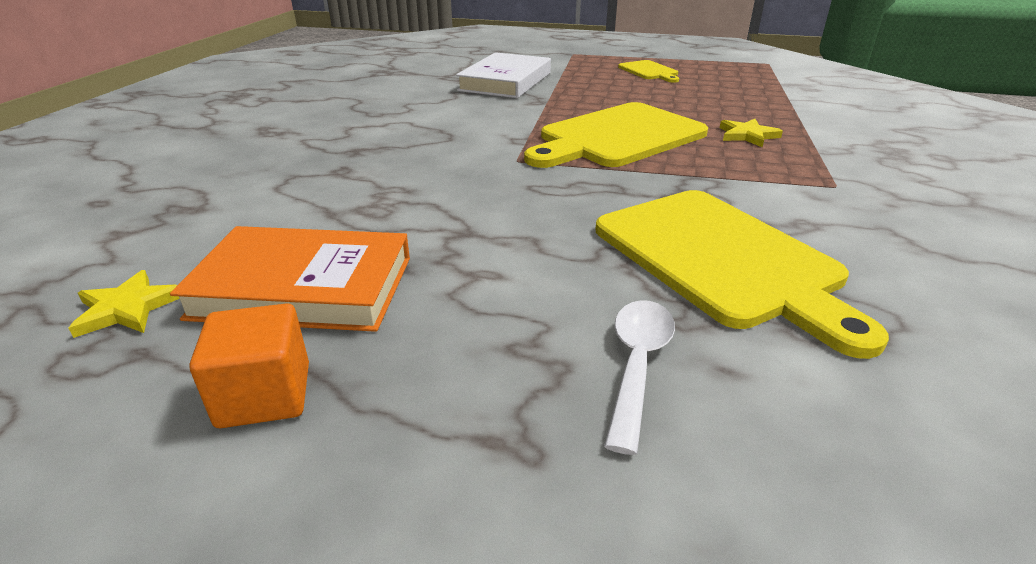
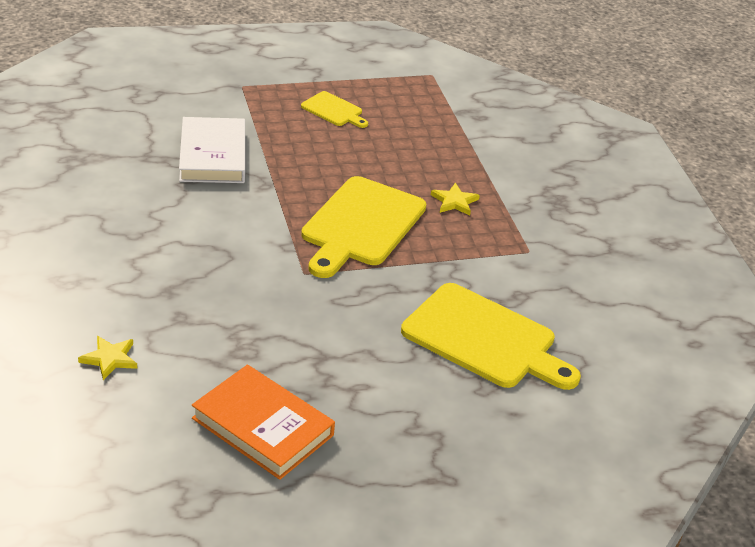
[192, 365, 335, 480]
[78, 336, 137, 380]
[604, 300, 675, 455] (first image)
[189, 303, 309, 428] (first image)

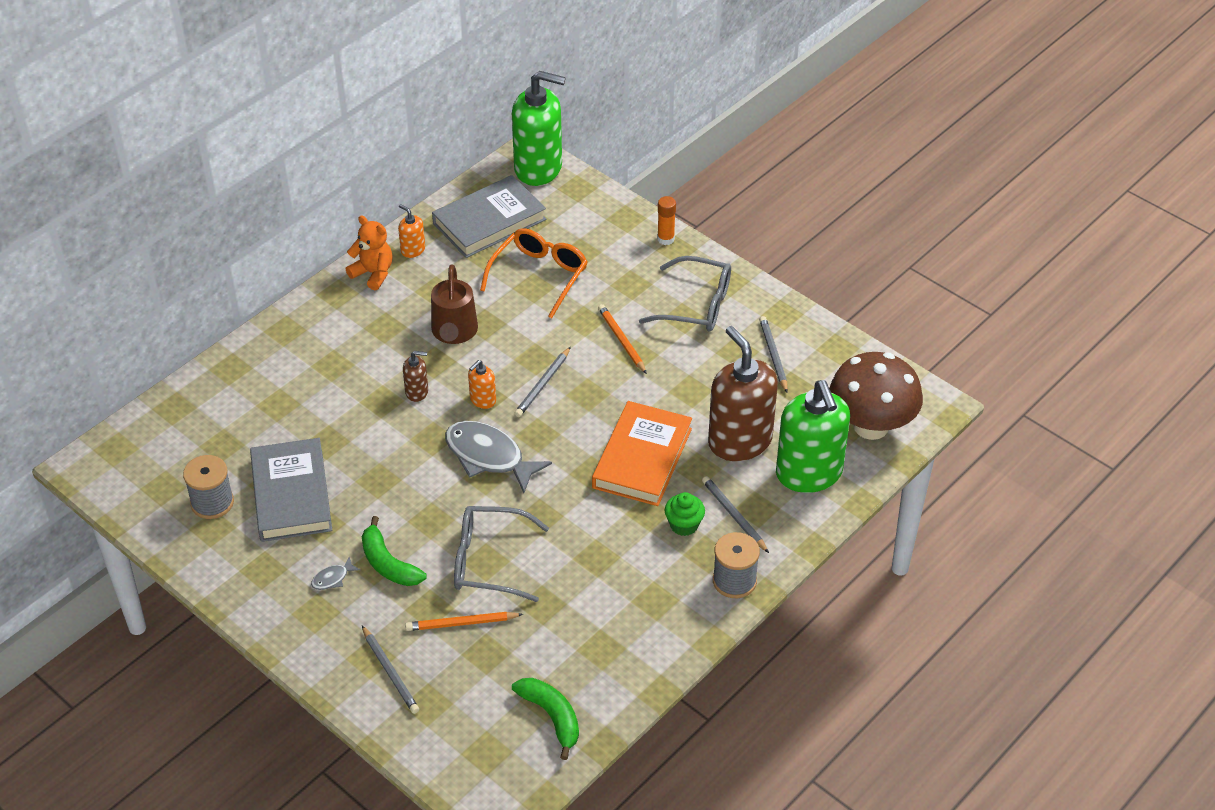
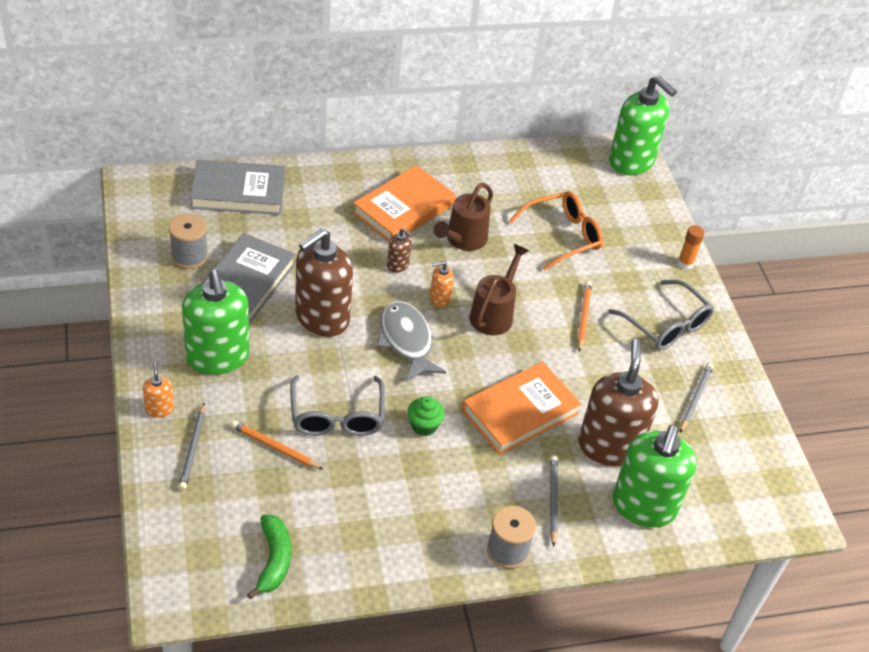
[190, 160, 285, 215]
[143, 362, 174, 418]
[346, 216, 393, 290] (first image)
[469, 244, 529, 335]
[829, 352, 923, 440] (first image)
[407, 396, 445, 436]
[290, 375, 385, 436]
[362, 516, 427, 586] (first image)
[182, 269, 249, 375]
[353, 165, 456, 242]
[295, 229, 353, 337]

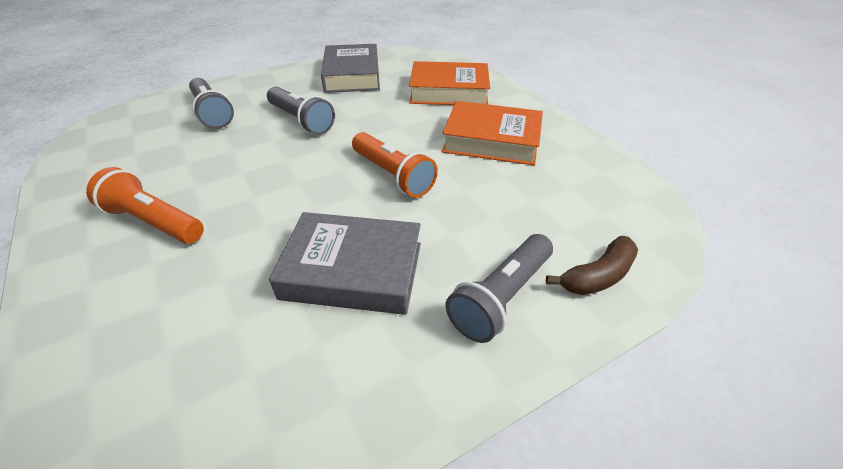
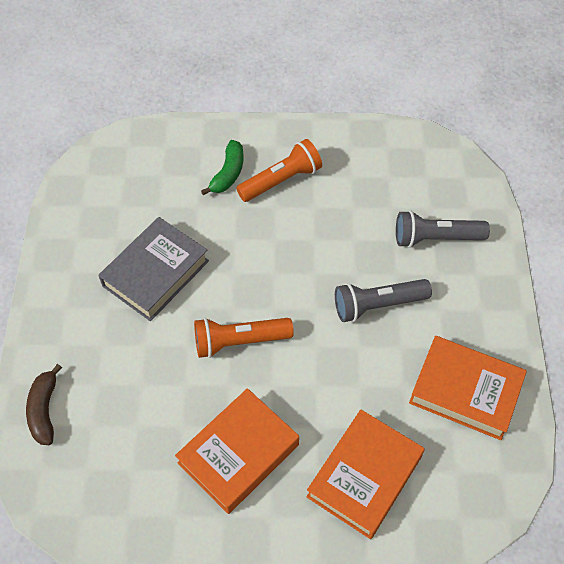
[409, 336, 527, 440]
[446, 234, 553, 343] (first image)
[201, 140, 244, 195]

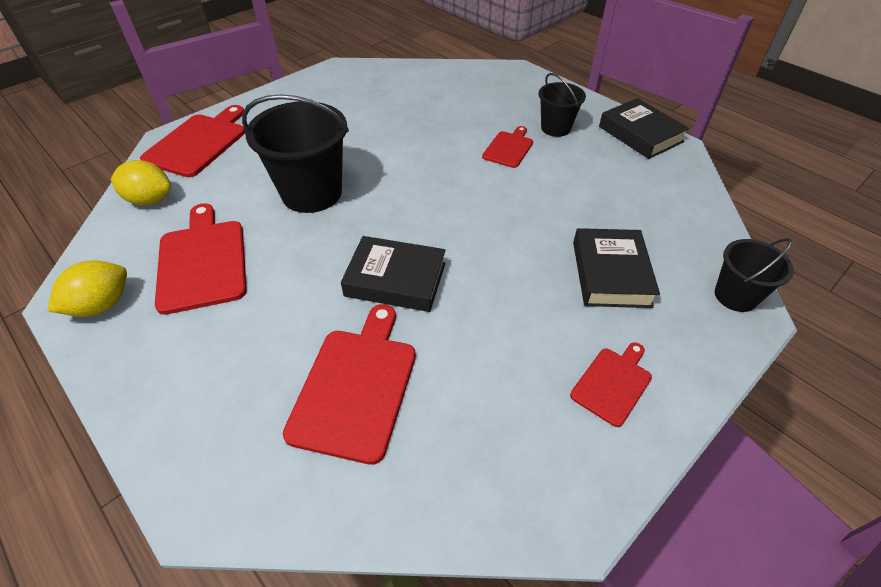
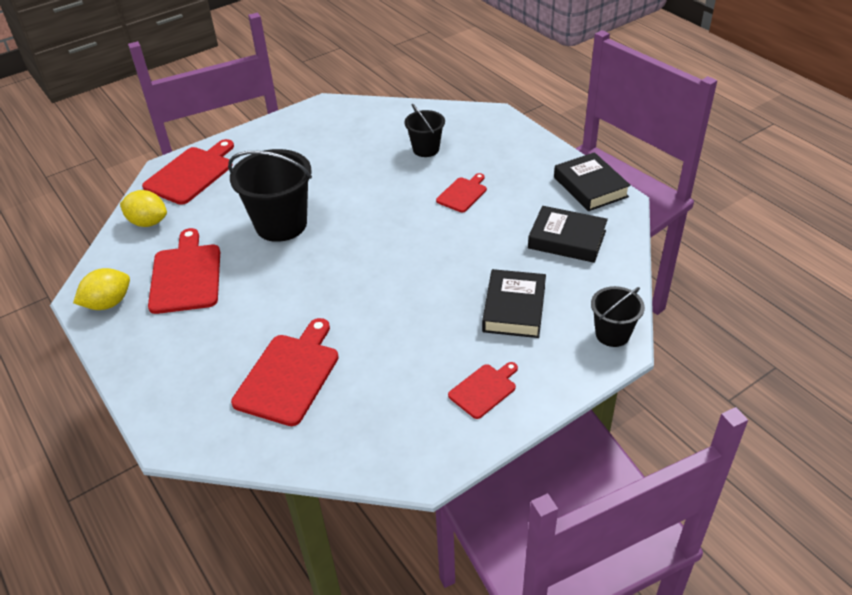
[404, 104, 445, 157]
[528, 206, 608, 263]

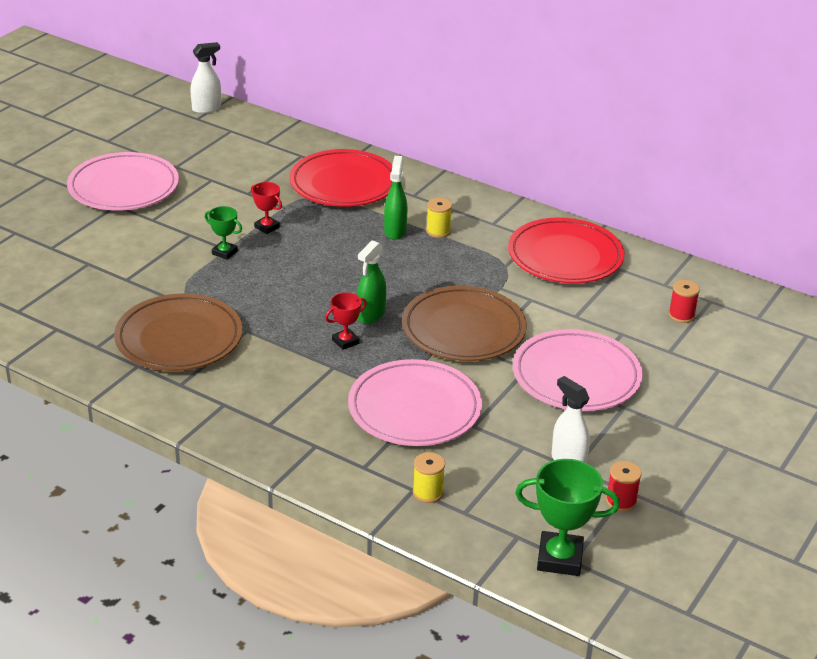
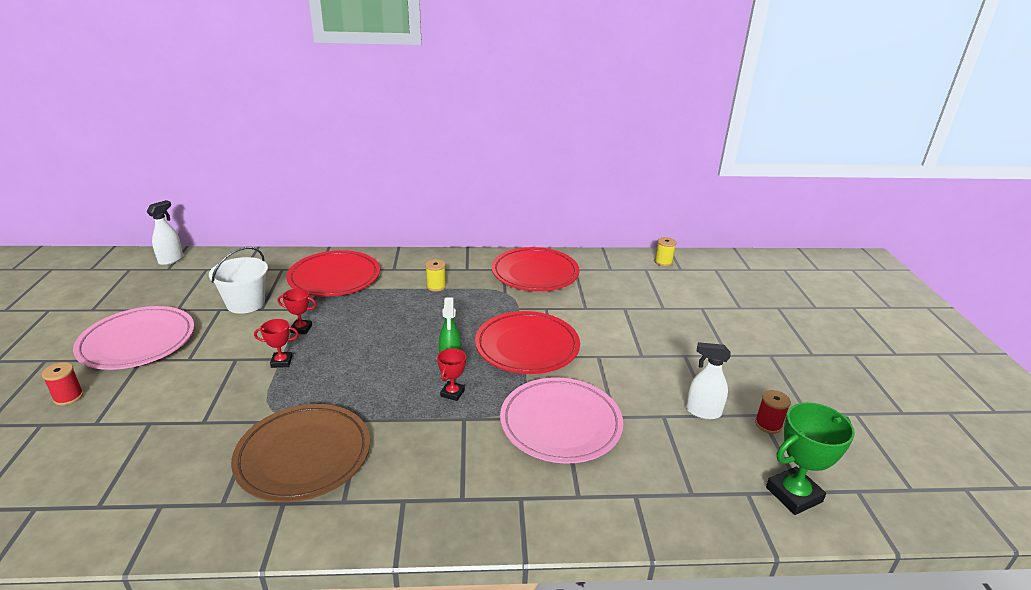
[384, 156, 408, 240] (first image)
[254, 319, 298, 368]
[42, 362, 83, 406]
[475, 311, 580, 374]
[513, 329, 643, 411] (first image)
[655, 237, 676, 267]
[209, 247, 268, 314]

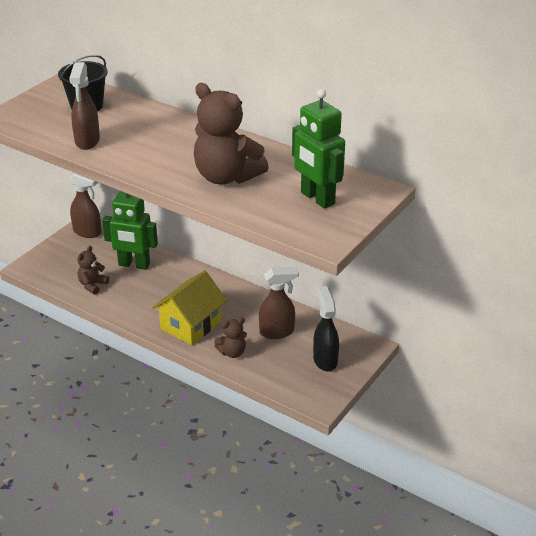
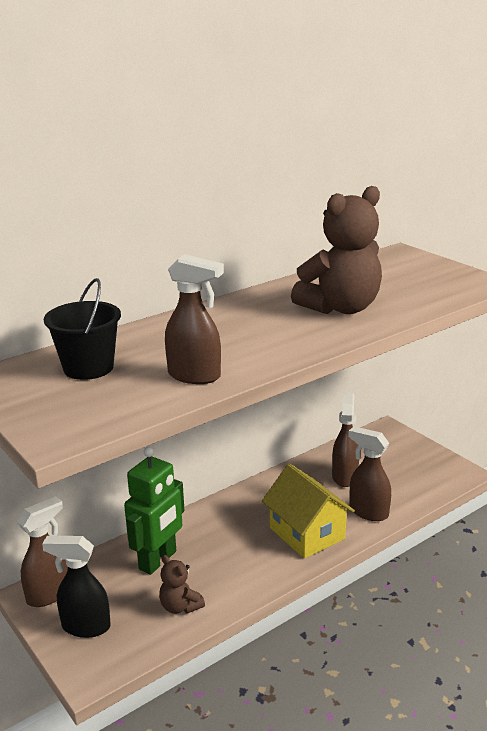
[292, 89, 345, 209] (first image)
[42, 536, 111, 638]
[348, 426, 391, 521]

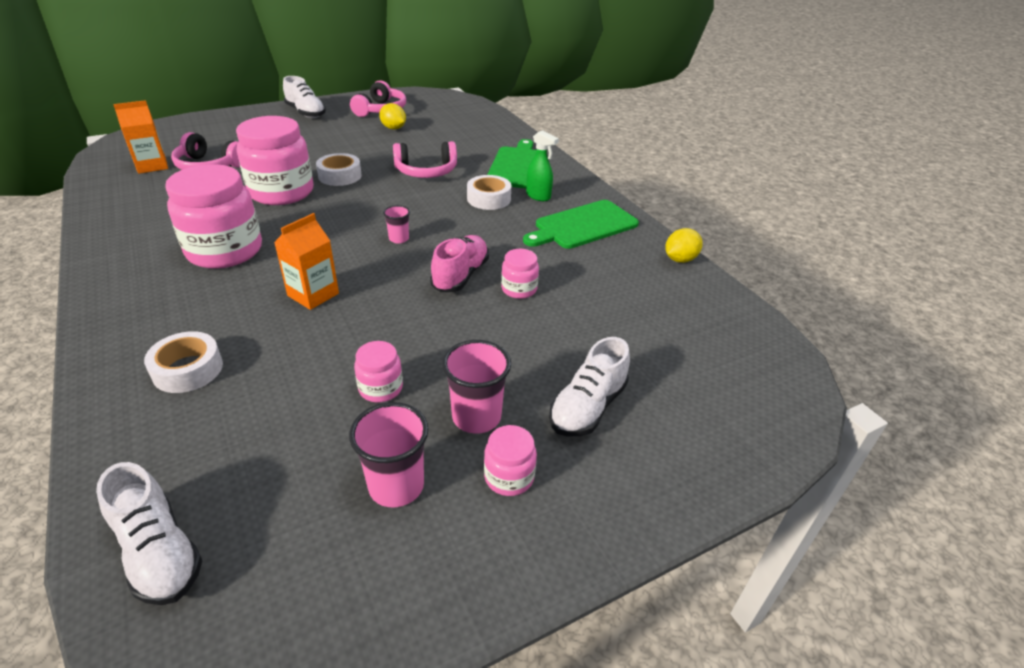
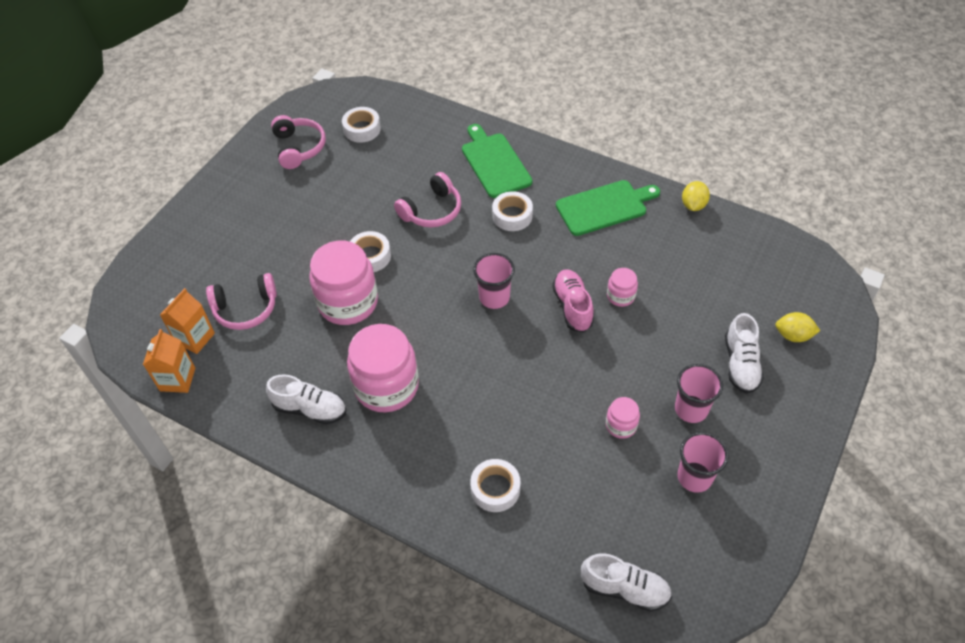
[266, 374, 346, 424]
[775, 312, 820, 342]
[526, 130, 559, 201] (first image)
[556, 180, 660, 236]
[473, 253, 515, 309]
[143, 329, 195, 393]
[484, 425, 537, 496] (first image)
[342, 107, 381, 142]

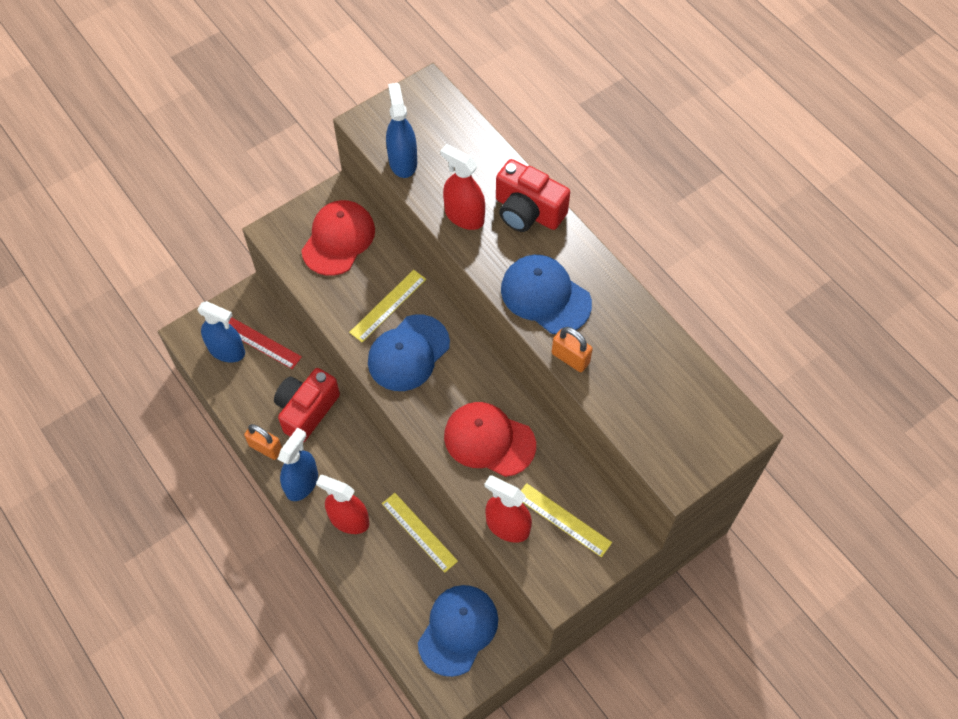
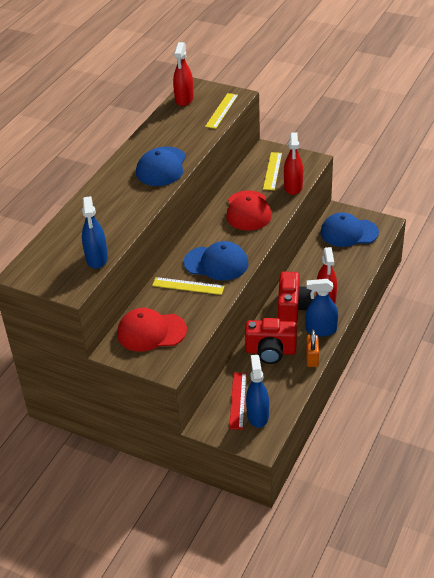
[82, 196, 108, 269]
[173, 42, 194, 106]
[278, 272, 314, 323]
[552, 327, 593, 372] (first image)
[205, 93, 238, 129]

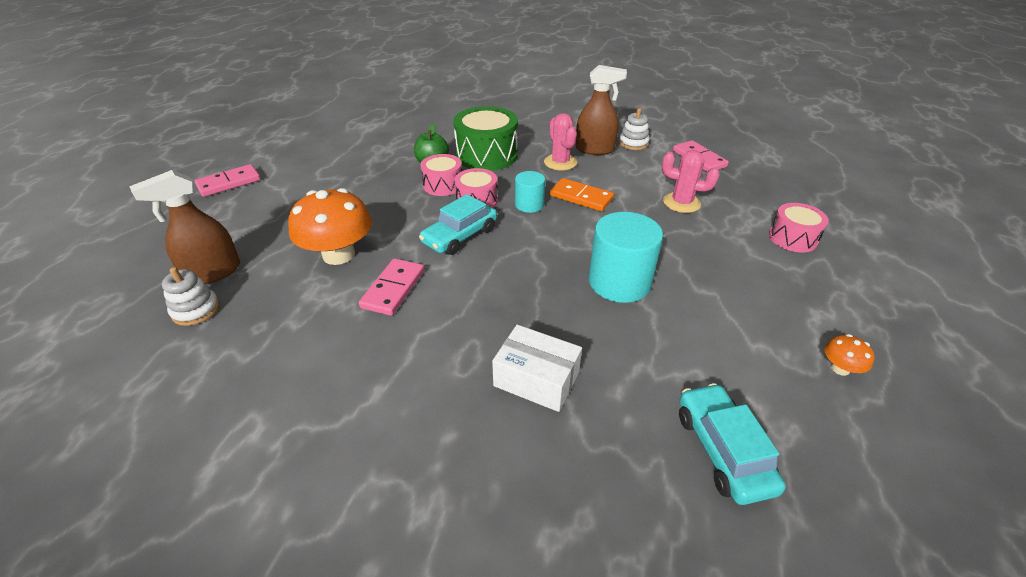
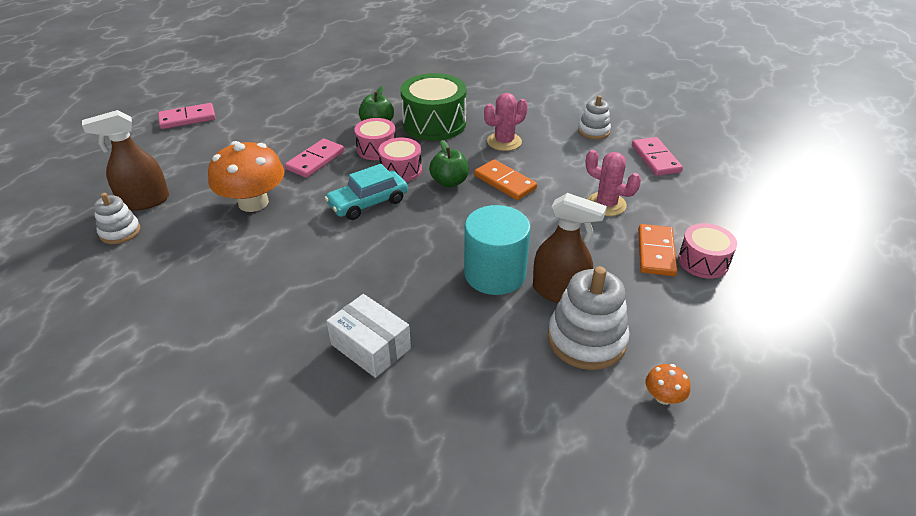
[533, 193, 607, 303]
[484, 93, 528, 151]
[429, 140, 469, 187]
[285, 138, 344, 178]
[679, 383, 786, 505] (first image)
[638, 224, 677, 276]
[548, 266, 630, 370]

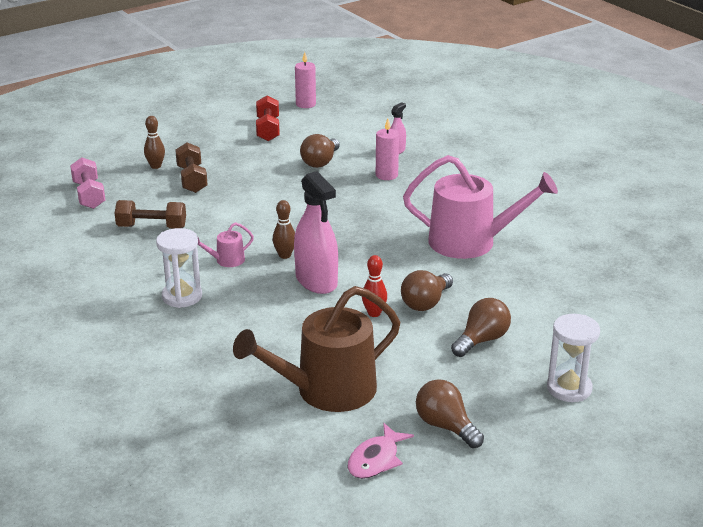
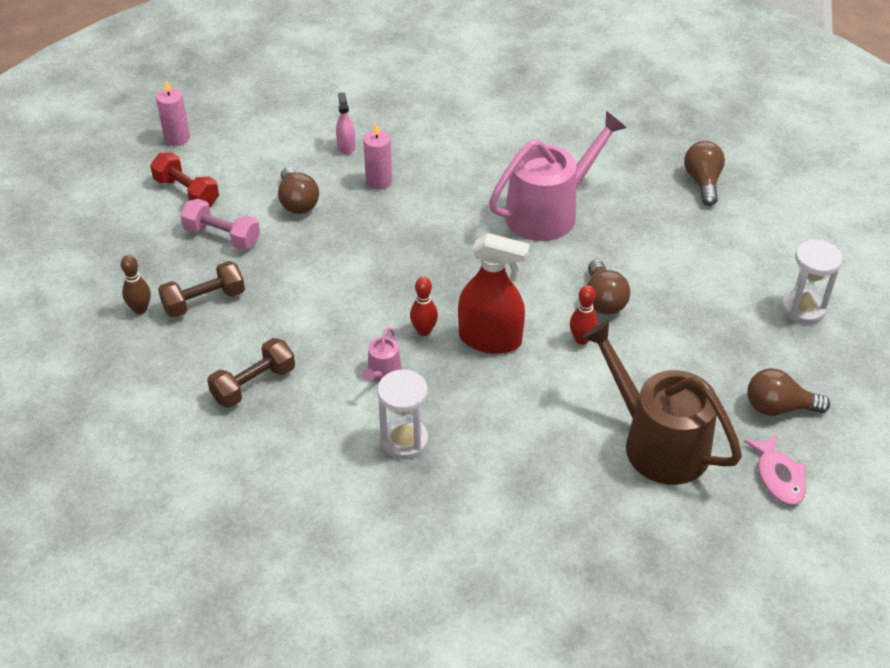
[158, 261, 245, 318]
[180, 199, 260, 250]
[458, 233, 530, 354]
[410, 277, 438, 336]
[582, 321, 742, 485]
[684, 141, 725, 206]

